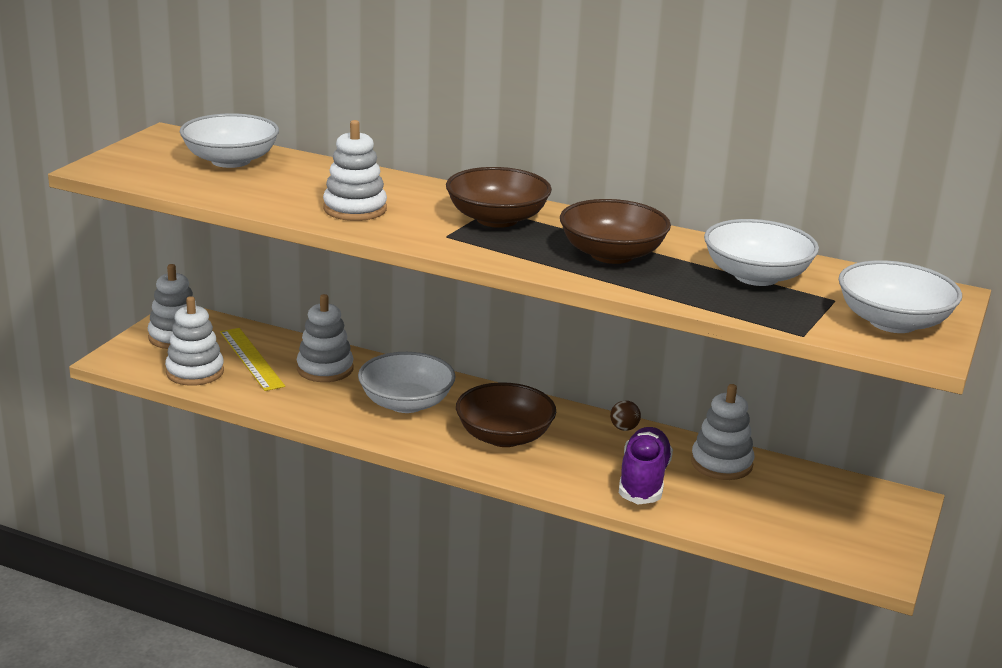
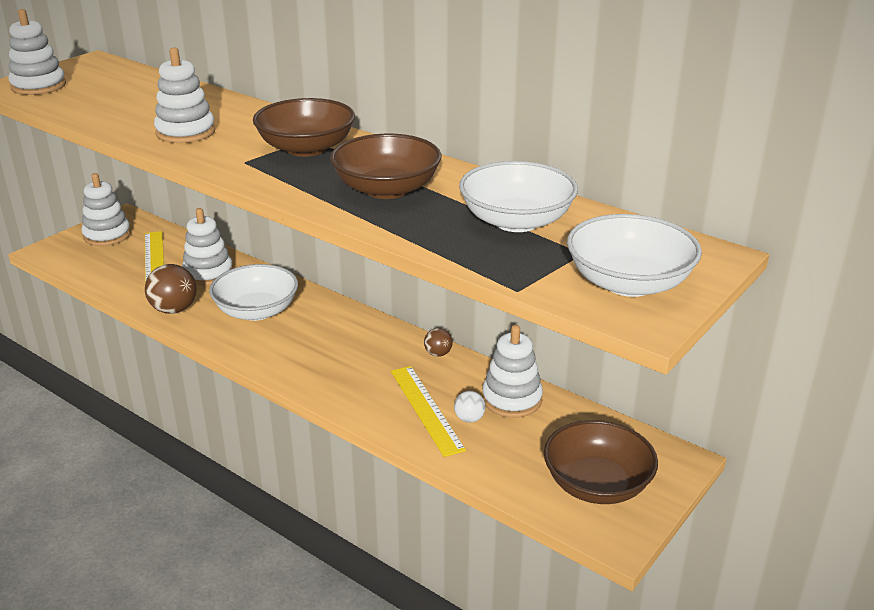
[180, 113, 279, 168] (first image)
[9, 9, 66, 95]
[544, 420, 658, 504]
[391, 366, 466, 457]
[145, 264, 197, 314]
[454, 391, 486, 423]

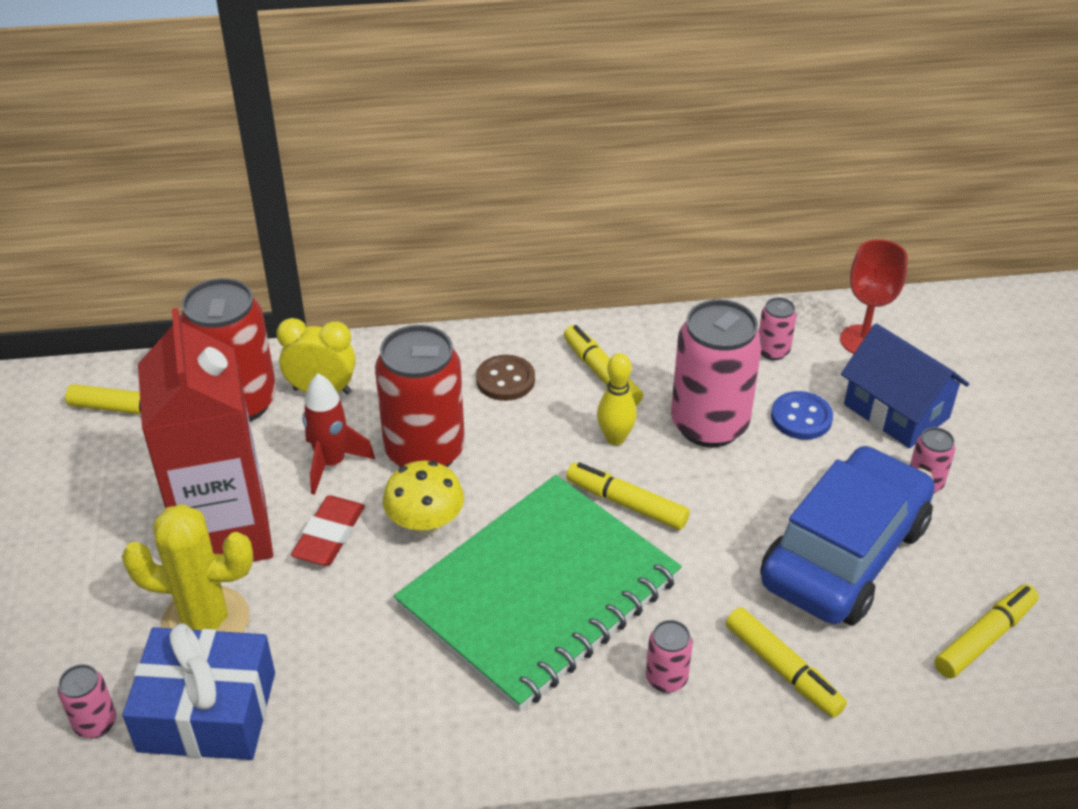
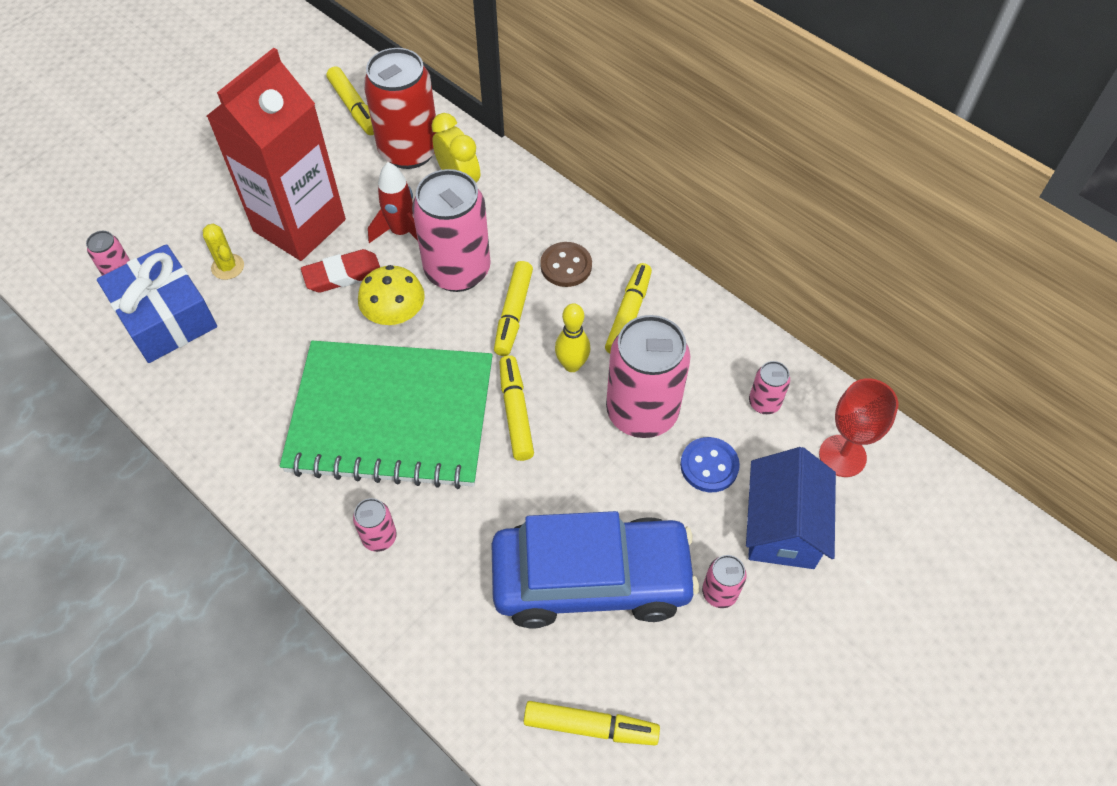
[412, 169, 491, 292]
[203, 224, 244, 280]
[494, 261, 533, 356]

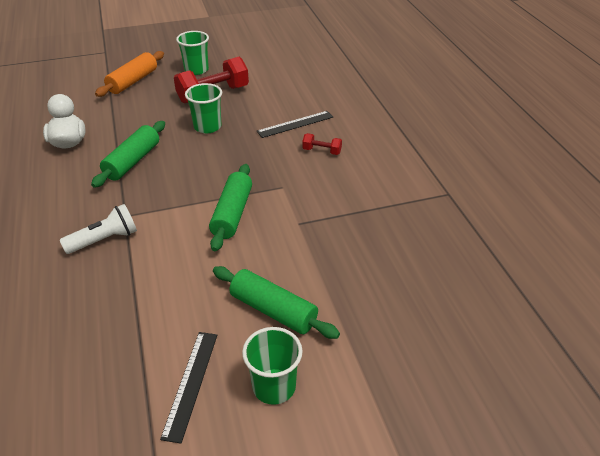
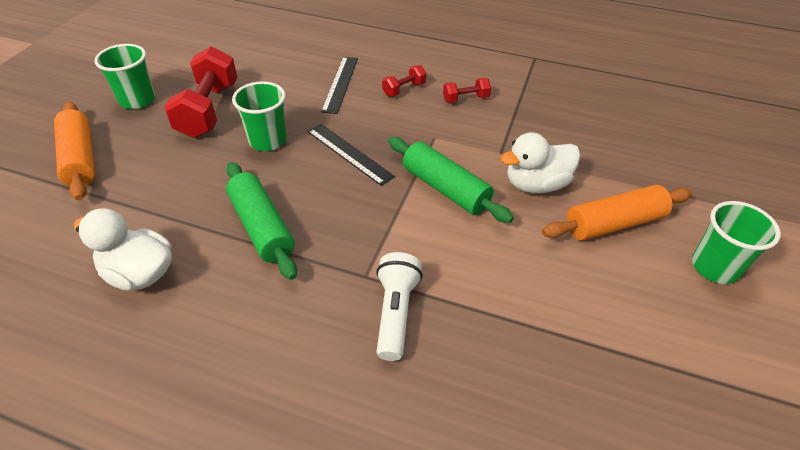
[542, 185, 692, 241]
[307, 124, 395, 186]
[443, 78, 491, 103]
[500, 132, 580, 194]

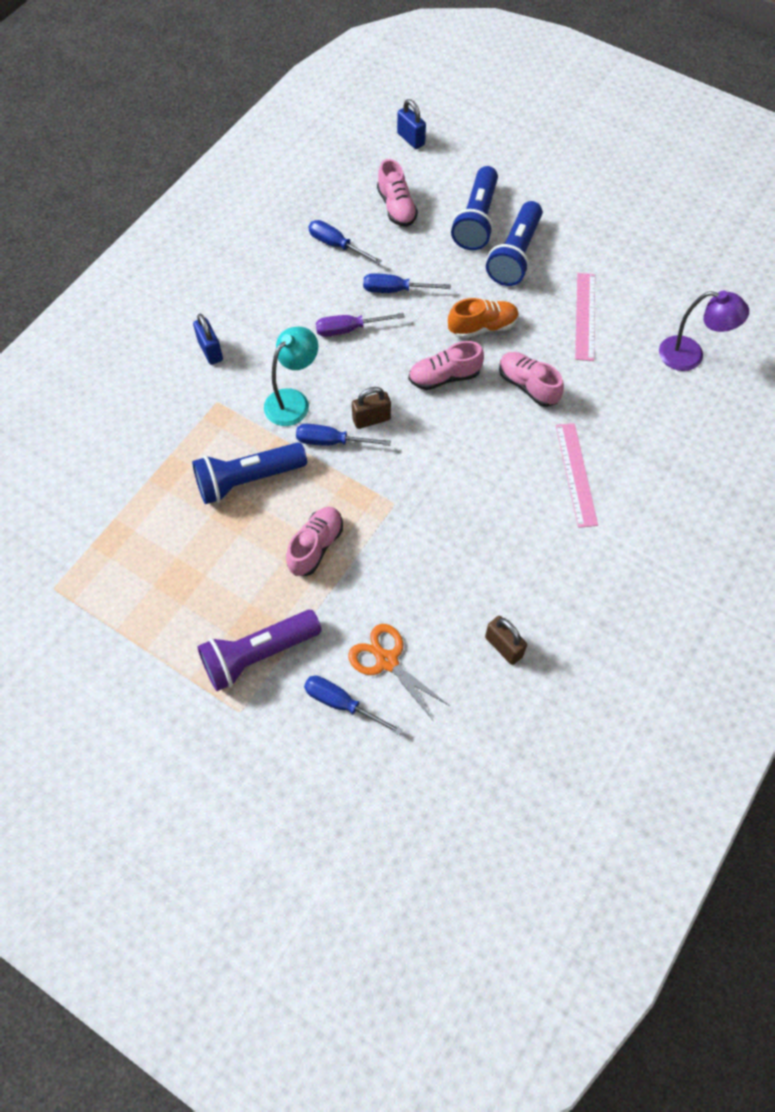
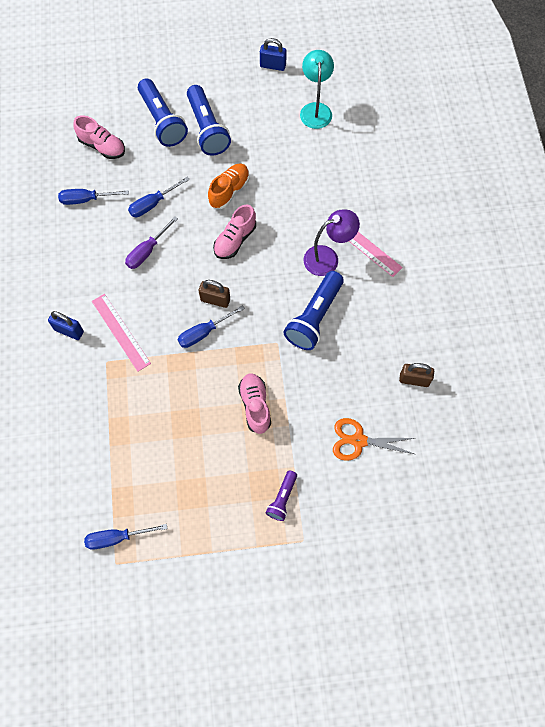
[260, 38, 287, 71]
[92, 294, 151, 372]
[304, 209, 360, 276]
[300, 50, 334, 129]
[499, 352, 564, 407] (first image)
[199, 280, 230, 308]
[284, 271, 344, 350]
[266, 470, 297, 521]
[84, 524, 167, 549]

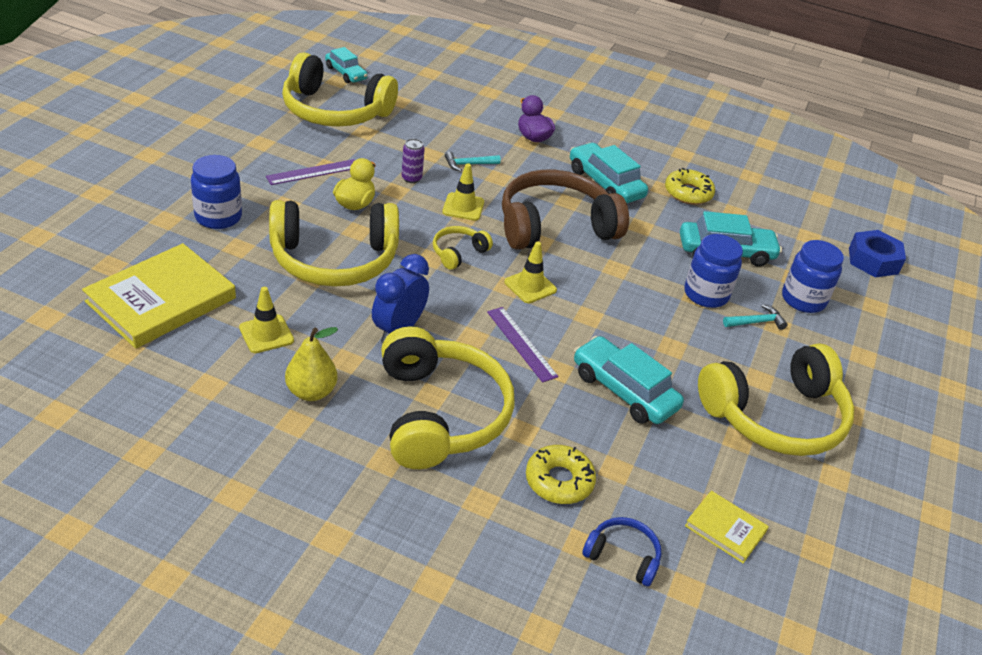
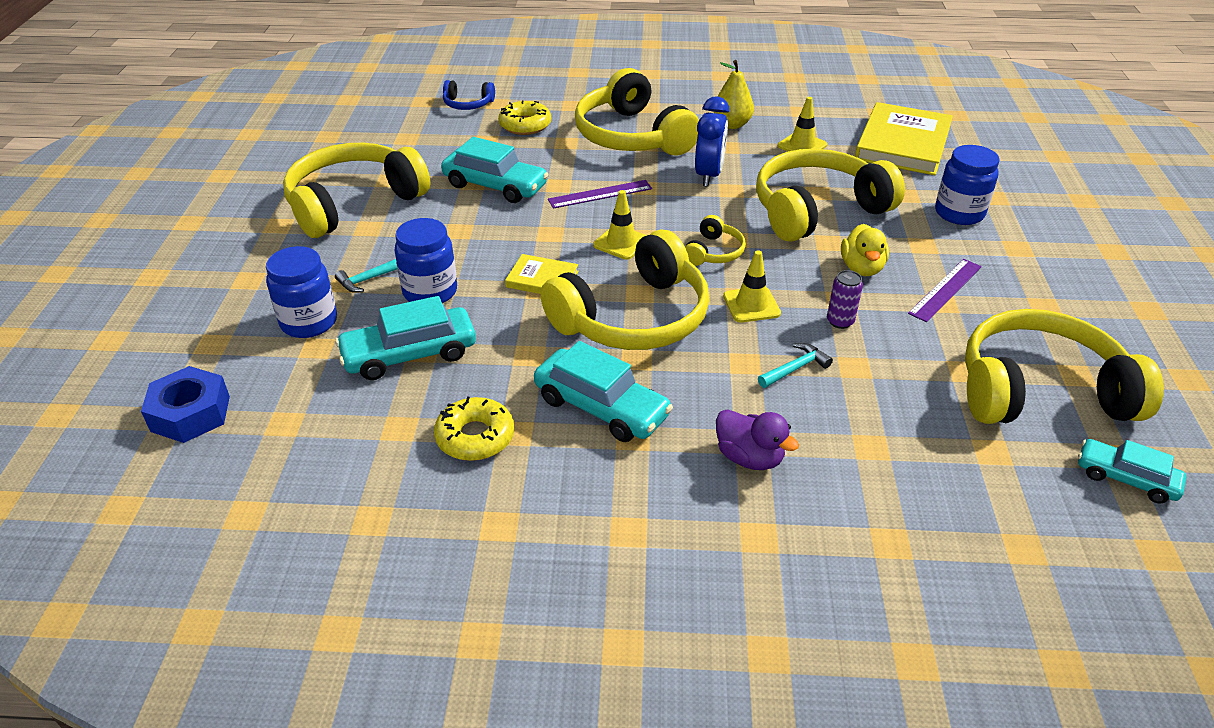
[540, 229, 710, 350]
[548, 180, 652, 209]
[505, 254, 578, 294]

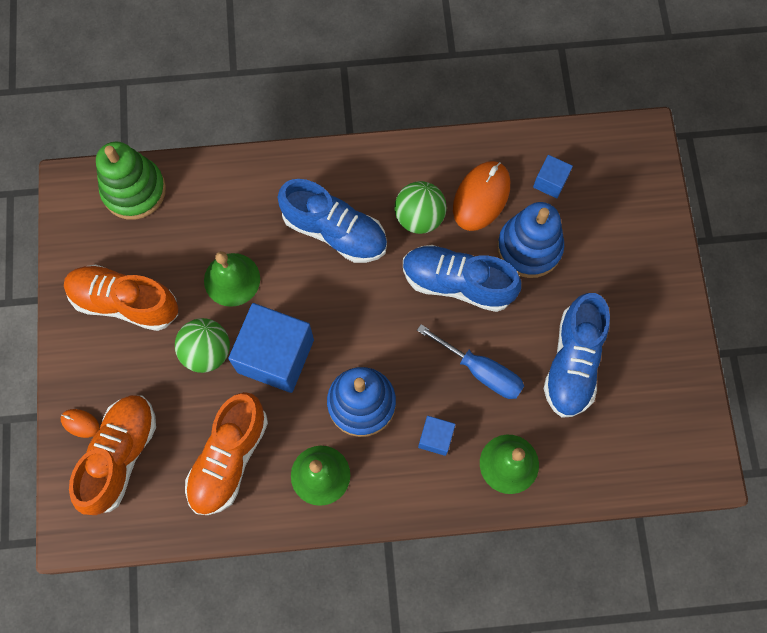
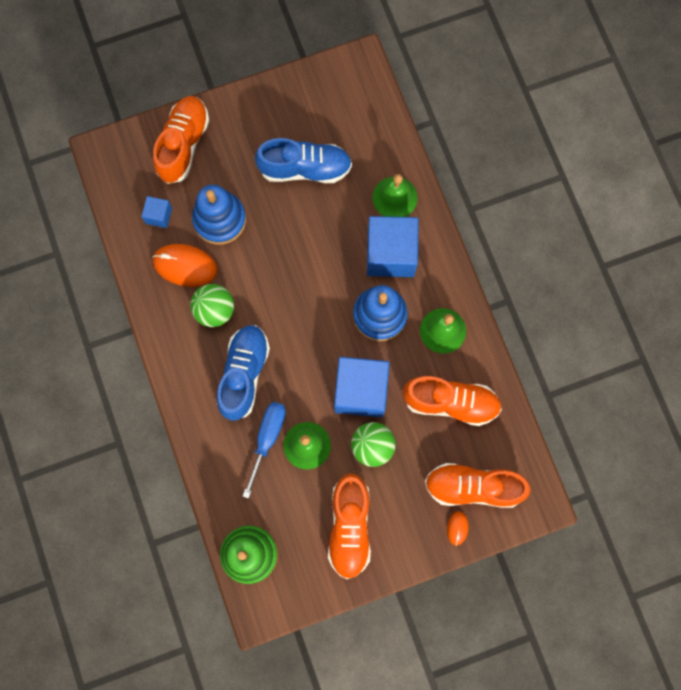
[403, 245, 521, 312] (first image)
[242, 402, 286, 499]
[367, 216, 419, 277]
[153, 96, 209, 184]

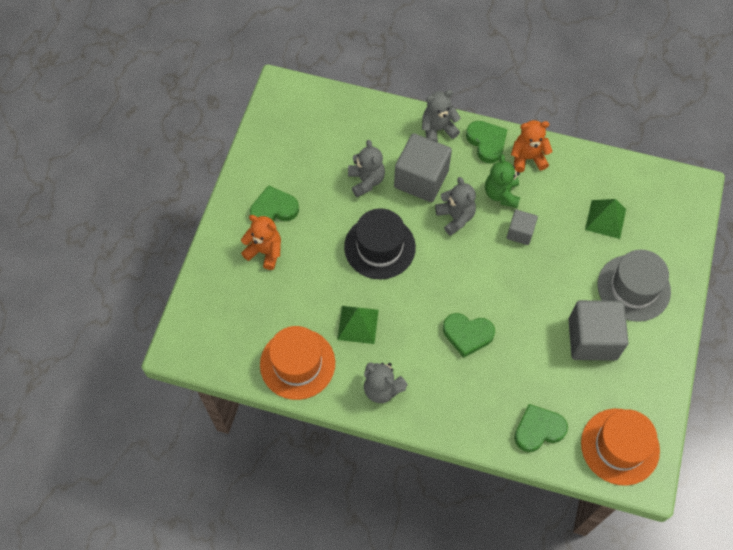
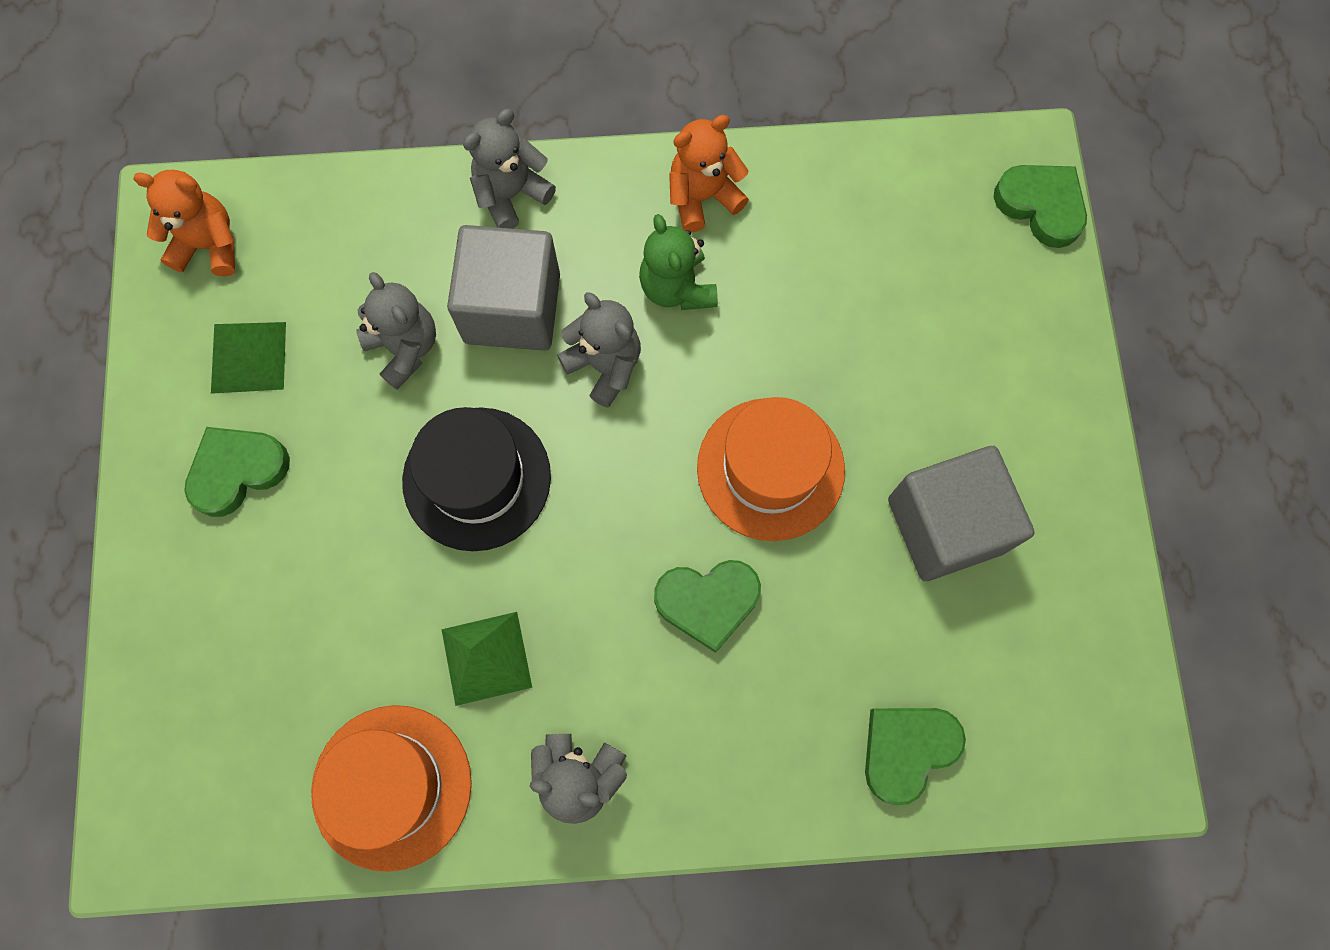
[994, 165, 1087, 248]
[211, 322, 286, 394]
[507, 210, 538, 245] (first image)
[133, 170, 235, 276]
[598, 250, 671, 322] (first image)
[697, 397, 845, 541]

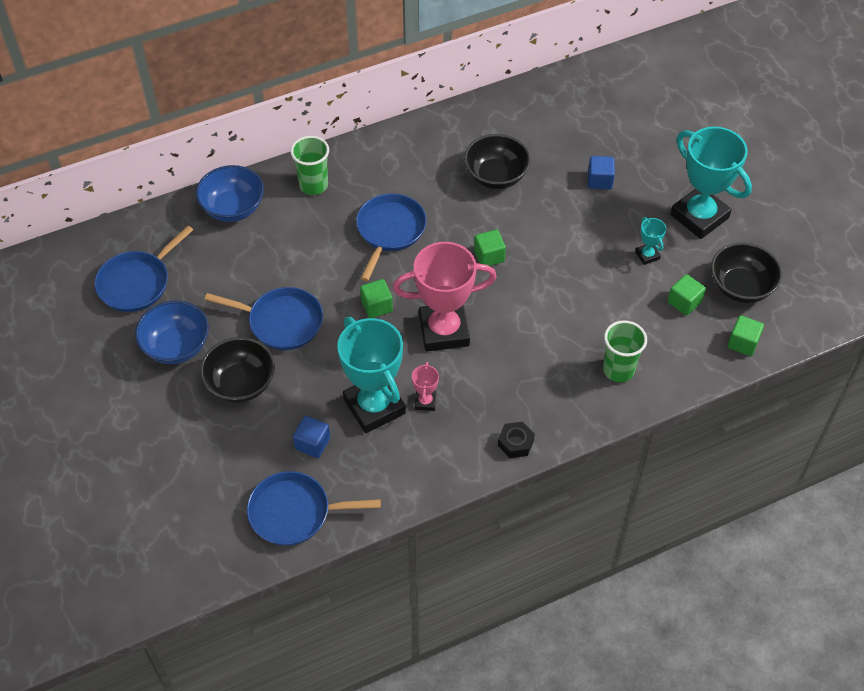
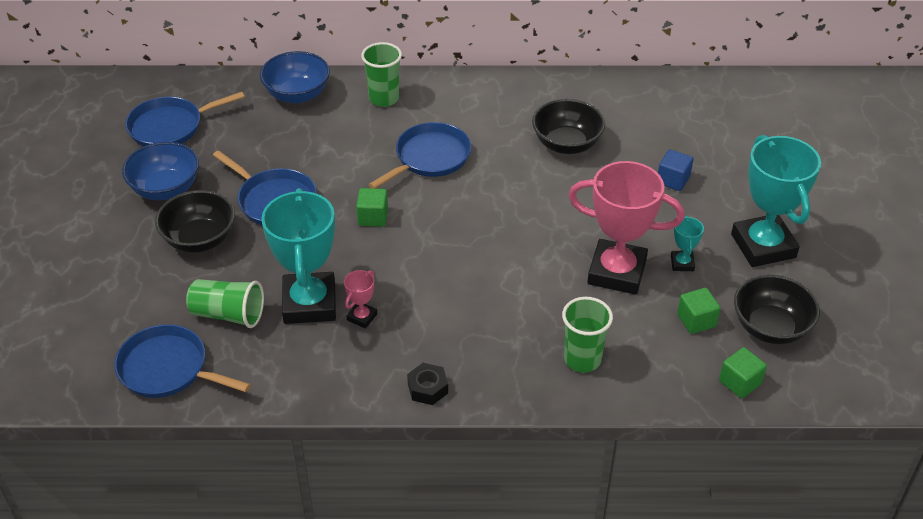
[474, 230, 506, 266] (first image)
[568, 161, 685, 295]
[186, 279, 264, 328]

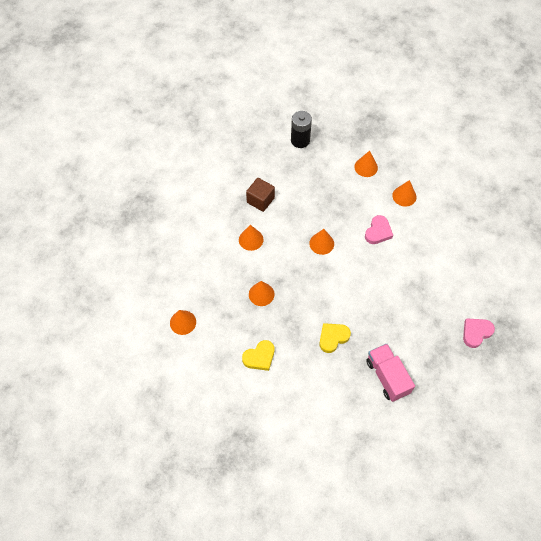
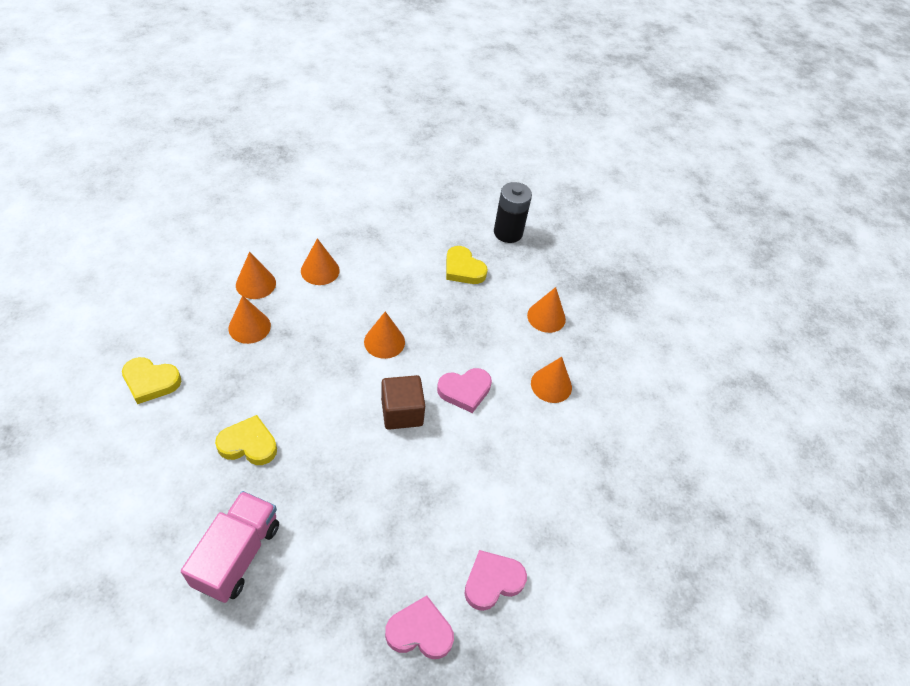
[381, 375, 425, 430]
[236, 252, 276, 299]
[446, 246, 488, 284]
[464, 550, 527, 611]

